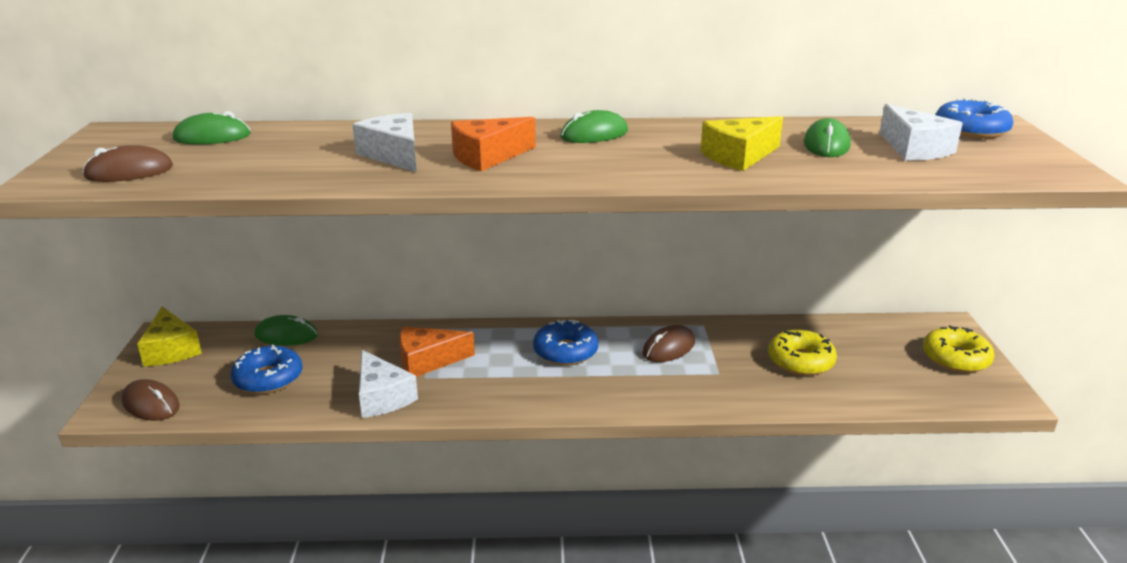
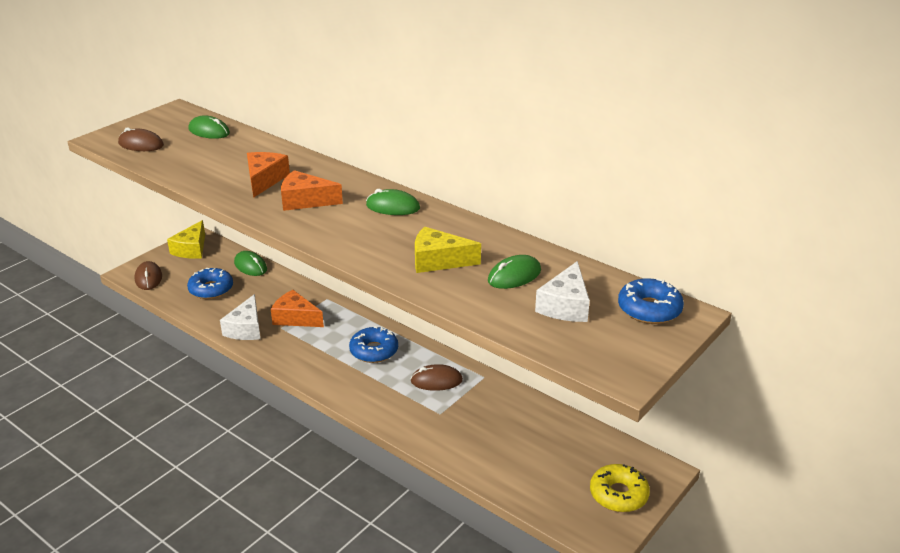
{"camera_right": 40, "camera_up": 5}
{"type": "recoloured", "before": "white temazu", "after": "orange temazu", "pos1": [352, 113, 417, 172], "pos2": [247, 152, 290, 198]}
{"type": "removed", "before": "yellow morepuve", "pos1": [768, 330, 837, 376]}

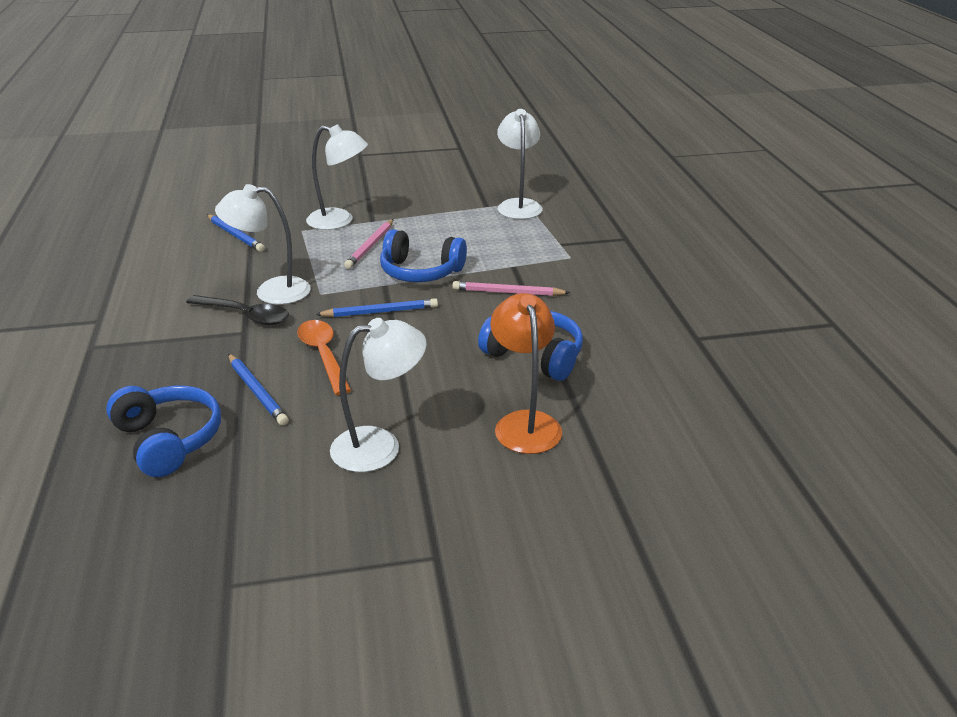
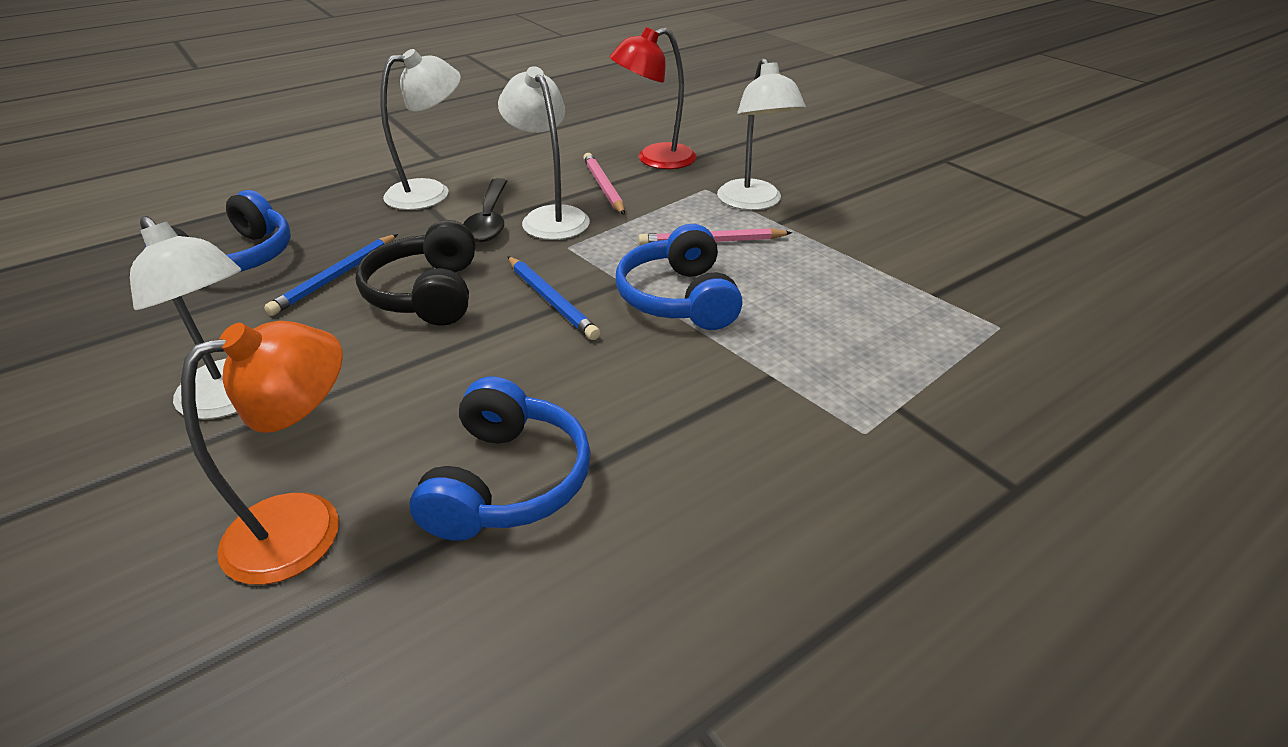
{"camera_right": 65, "camera_up": 5}
{"type": "moved", "before": "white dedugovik", "pos1": [497, 109, 542, 219], "pos2": [381, 49, 461, 210]}
{"type": "replaced", "before": "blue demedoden", "after": "red dedugovik", "pos1": [207, 214, 265, 252], "pos2": [610, 27, 696, 169]}
{"type": "moved", "before": "pink demedoden", "pos1": [452, 281, 570, 296], "pos2": [583, 153, 625, 215]}
{"type": "replaced", "before": "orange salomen", "after": "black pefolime", "pos1": [297, 320, 351, 395], "pos2": [355, 220, 476, 326]}

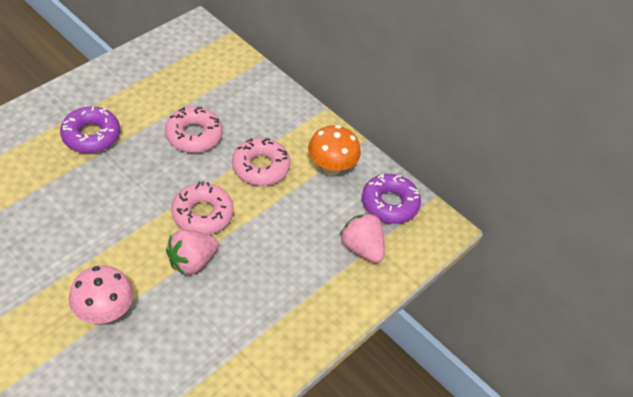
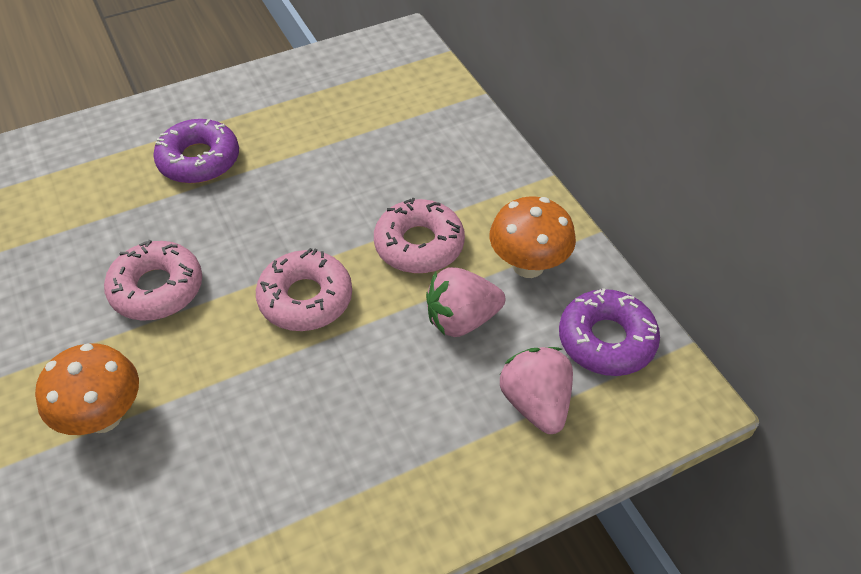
{"camera_right": 25, "camera_up": 0}
{"type": "moved", "before": "pink morepuve", "pos1": [165, 107, 223, 153], "pos2": [104, 240, 202, 321]}
{"type": "moved", "before": "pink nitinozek", "pos1": [166, 230, 218, 275], "pos2": [426, 267, 505, 337]}
{"type": "recoloured", "before": "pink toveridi", "after": "orange toveridi", "pos1": [69, 266, 133, 324], "pos2": [35, 343, 139, 435]}

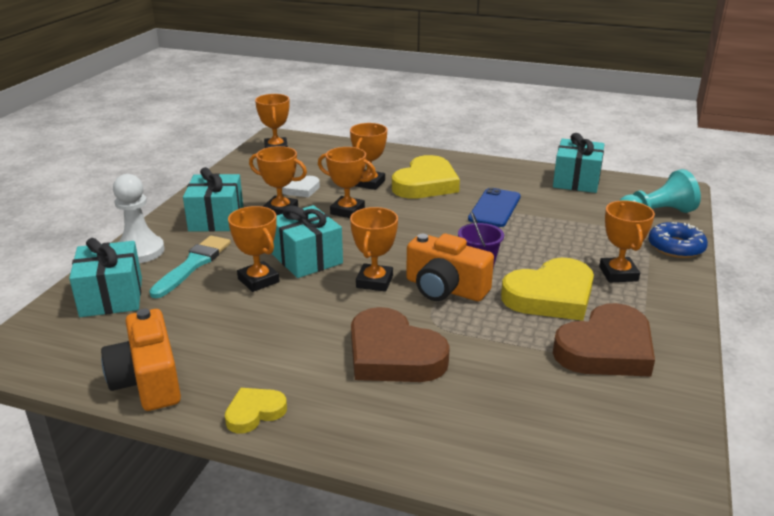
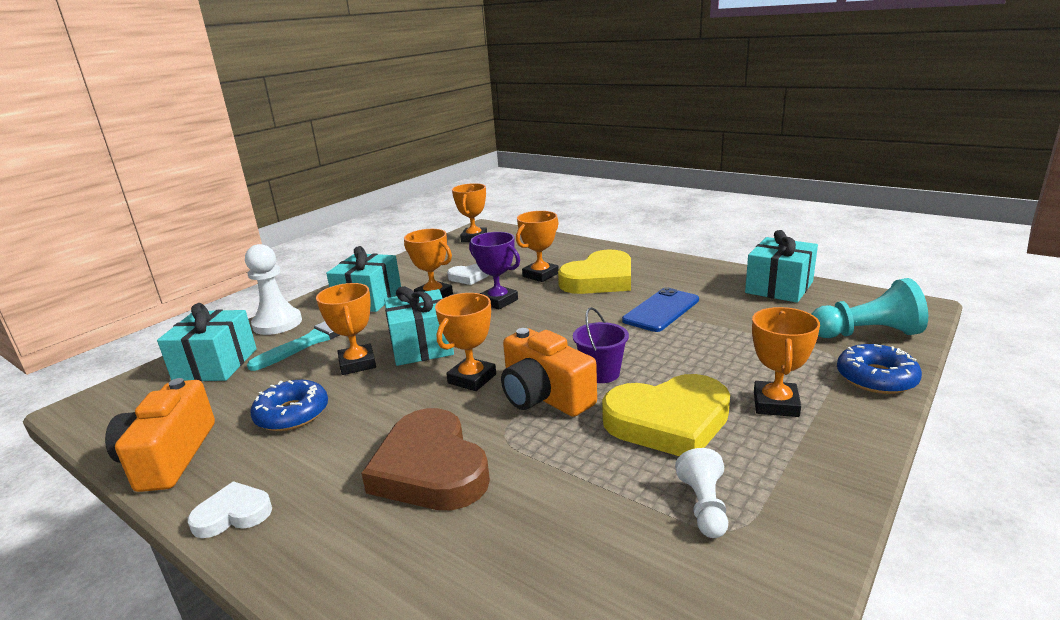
{"camera_right": 20, "camera_up": -5}
{"type": "recoloured", "before": "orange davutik", "after": "purple davutik", "pos1": [318, 147, 376, 218], "pos2": [469, 232, 520, 310]}
{"type": "replaced", "before": "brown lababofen", "after": "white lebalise", "pos1": [553, 303, 655, 377], "pos2": [675, 448, 728, 538]}
{"type": "recoloured", "before": "yellow lababofen", "after": "white lababofen", "pos1": [225, 388, 287, 433], "pos2": [188, 481, 272, 538]}
{"type": "added", "after": "blue morepuve", "pos2": [250, 380, 328, 431]}

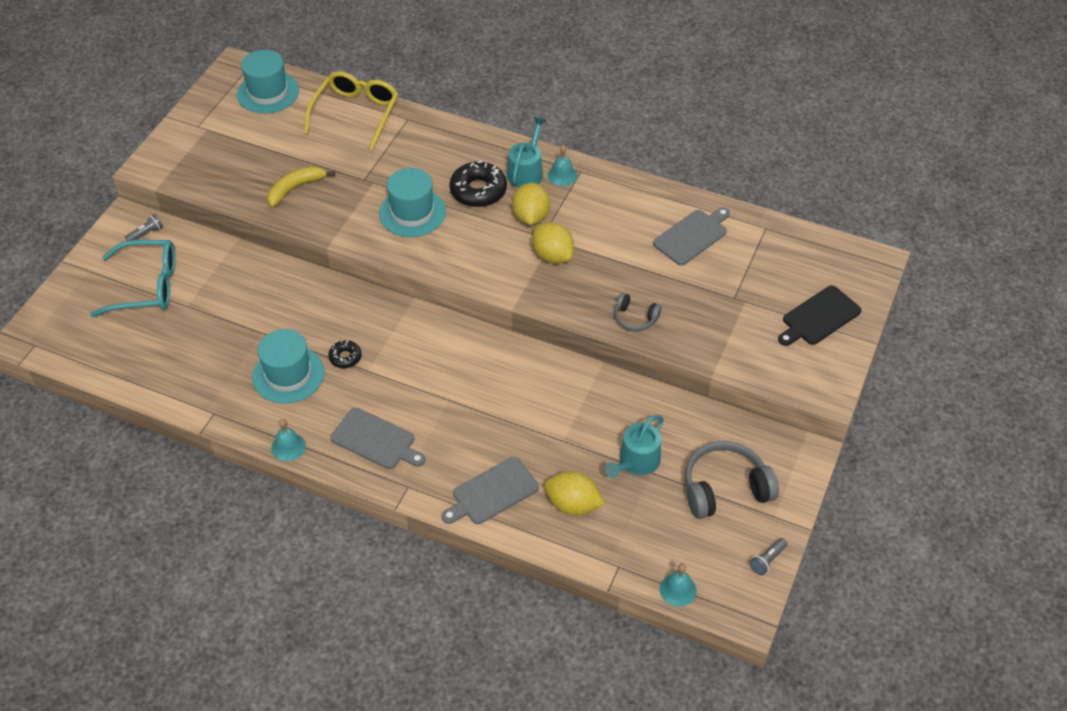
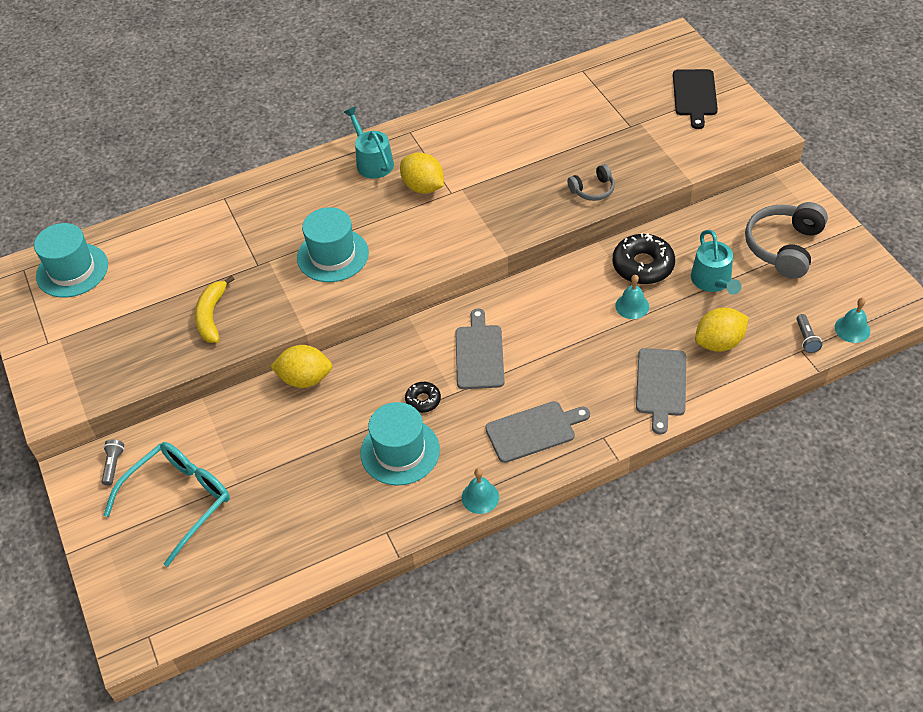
{"camera_right": -45, "camera_up": 0}
{"type": "removed", "before": "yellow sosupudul", "pos1": [304, 71, 398, 150]}
{"type": "moved", "before": "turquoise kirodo", "pos1": [548, 145, 578, 186], "pos2": [615, 275, 649, 319]}
{"type": "moved", "before": "black morepuve", "pos1": [449, 161, 507, 207], "pos2": [613, 233, 675, 284]}
{"type": "moved", "before": "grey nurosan", "pos1": [653, 207, 730, 266], "pos2": [455, 308, 505, 389]}
{"type": "moved", "before": "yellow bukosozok", "pos1": [532, 222, 574, 264], "pos2": [270, 345, 332, 388]}
{"type": "moved", "before": "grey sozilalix", "pos1": [750, 538, 787, 575], "pos2": [796, 314, 822, 353]}

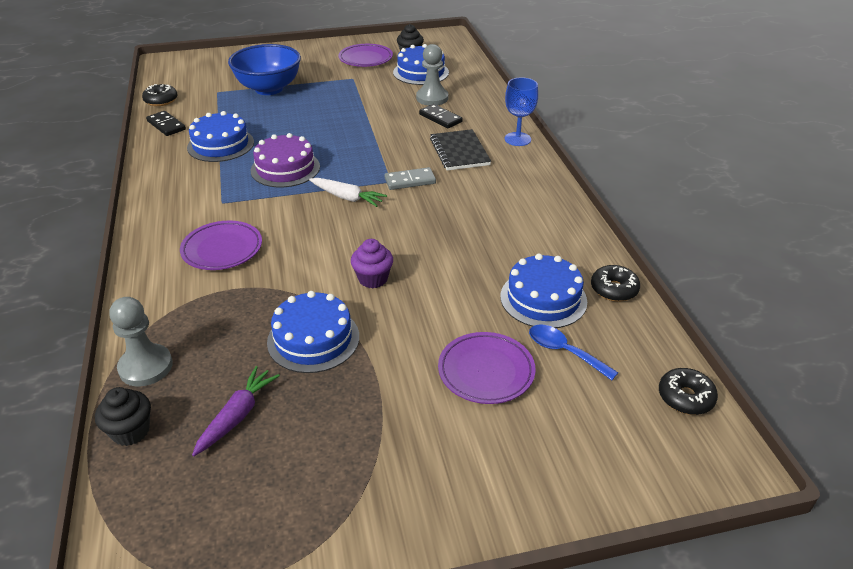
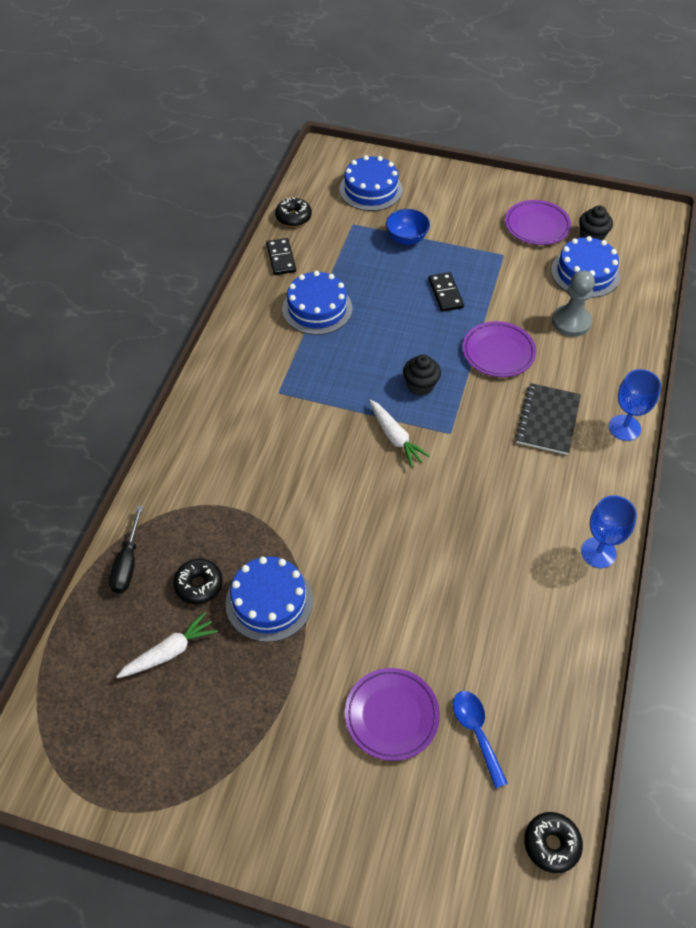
{"camera_right": 30, "camera_up": 15}
{"type": "resized", "before": "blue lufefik", "pos1": [228, 44, 301, 95], "pos2": [386, 209, 430, 245], "scale": 0.55}
{"type": "moved", "before": "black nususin", "pos1": [419, 104, 463, 128], "pos2": [428, 272, 464, 312]}
{"type": "removed", "before": "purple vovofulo", "pos1": [251, 133, 320, 187]}
{"type": "removed", "before": "grey nususin", "pos1": [384, 167, 436, 190]}
{"type": "moved", "before": "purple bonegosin", "pos1": [180, 220, 262, 270], "pos2": [462, 321, 536, 377]}
{"type": "removed", "before": "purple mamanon", "pos1": [351, 239, 393, 288]}
{"type": "moved", "before": "blue vovofulo", "pos1": [500, 253, 587, 328], "pos2": [340, 155, 403, 211]}
{"type": "moved", "before": "black morepuve", "pos1": [591, 265, 640, 302], "pos2": [173, 559, 223, 604]}
{"type": "replaced", "before": "grey lebalise", "after": "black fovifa", "pos1": [109, 297, 173, 386], "pos2": [109, 506, 143, 593]}
{"type": "recoloured", "before": "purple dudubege", "after": "white dudubege", "pos1": [192, 366, 280, 456], "pos2": [116, 612, 218, 678]}
{"type": "moved", "before": "black mamanon", "pos1": [95, 387, 151, 446], "pos2": [403, 354, 441, 396]}
{"type": "added", "after": "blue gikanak", "pos2": [581, 495, 637, 568]}

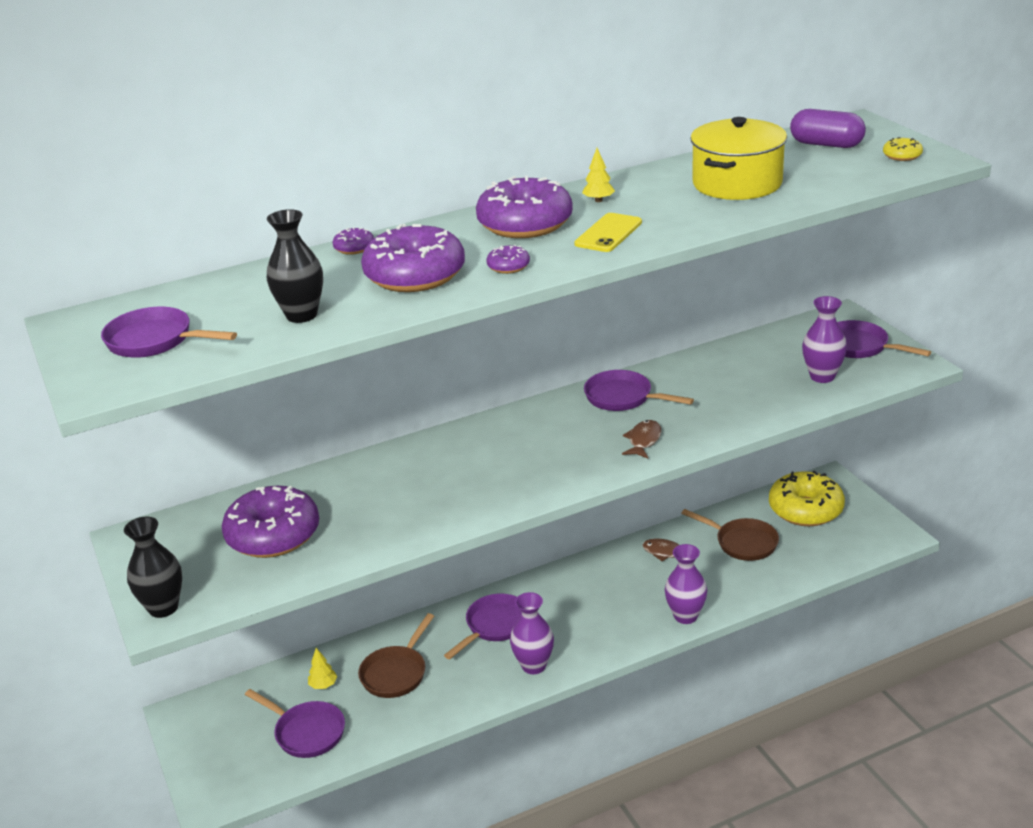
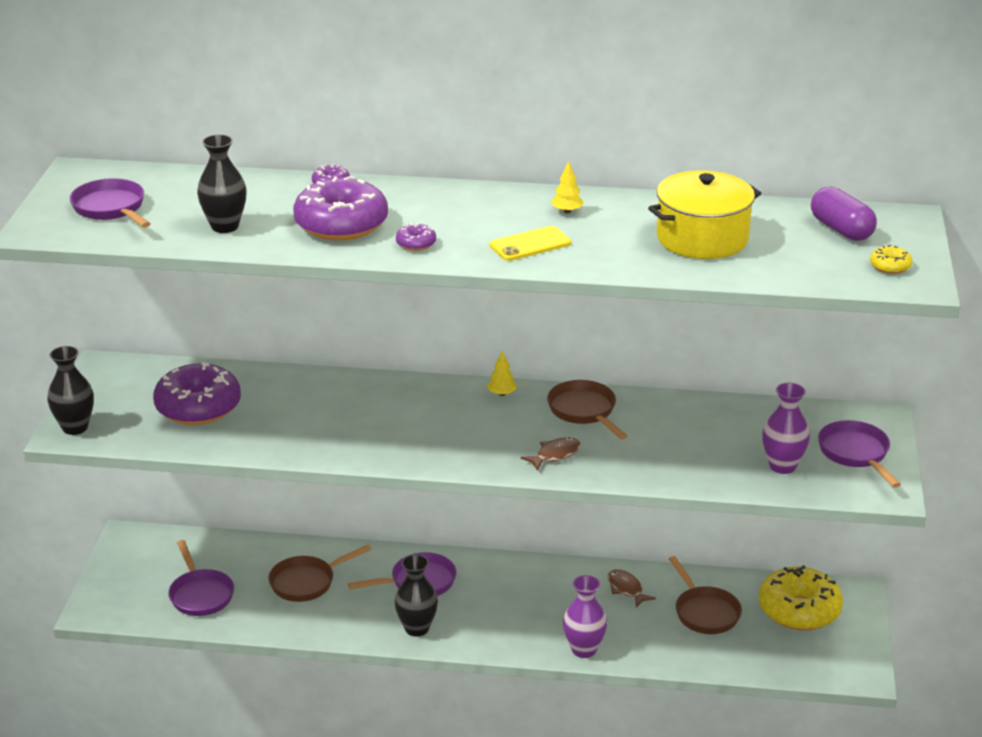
{"camera_right": 30, "camera_up": 0}
{"type": "removed", "before": "purple morepuve", "pos1": [476, 176, 573, 238]}
{"type": "recoloured", "before": "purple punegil", "after": "brown punegil", "pos1": [584, 370, 694, 411], "pos2": [547, 380, 627, 440]}
{"type": "recoloured", "before": "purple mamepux", "after": "black mamepux", "pos1": [510, 592, 554, 674], "pos2": [394, 554, 438, 637]}
{"type": "moved", "before": "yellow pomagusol", "pos1": [308, 648, 337, 689], "pos2": [487, 351, 517, 396]}

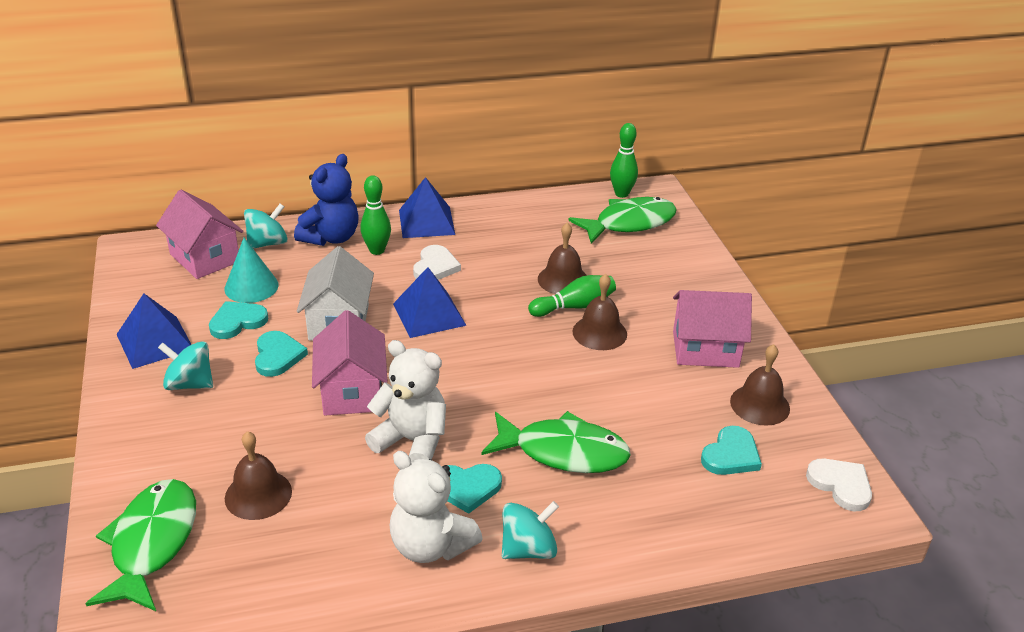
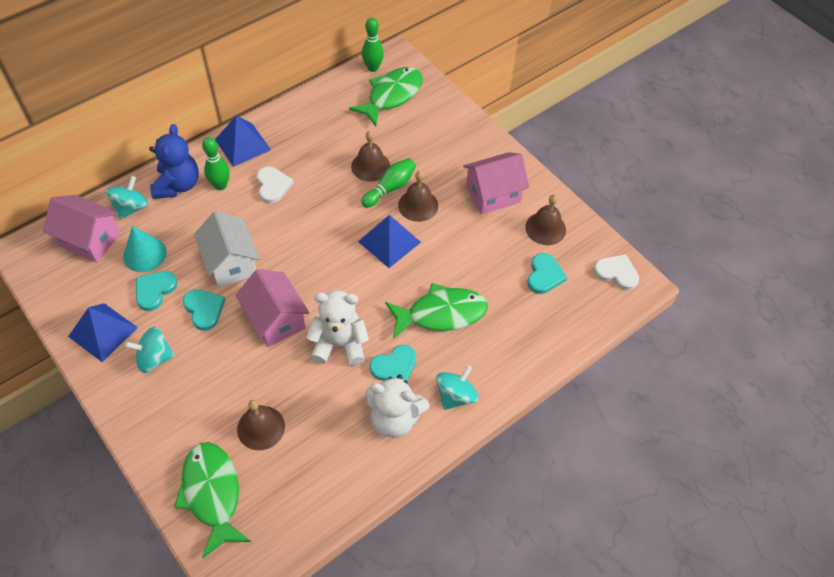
{"camera_right": -25, "camera_up": 20}
{"type": "moved", "before": "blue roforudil", "pos1": [393, 267, 467, 338], "pos2": [358, 215, 421, 268]}

